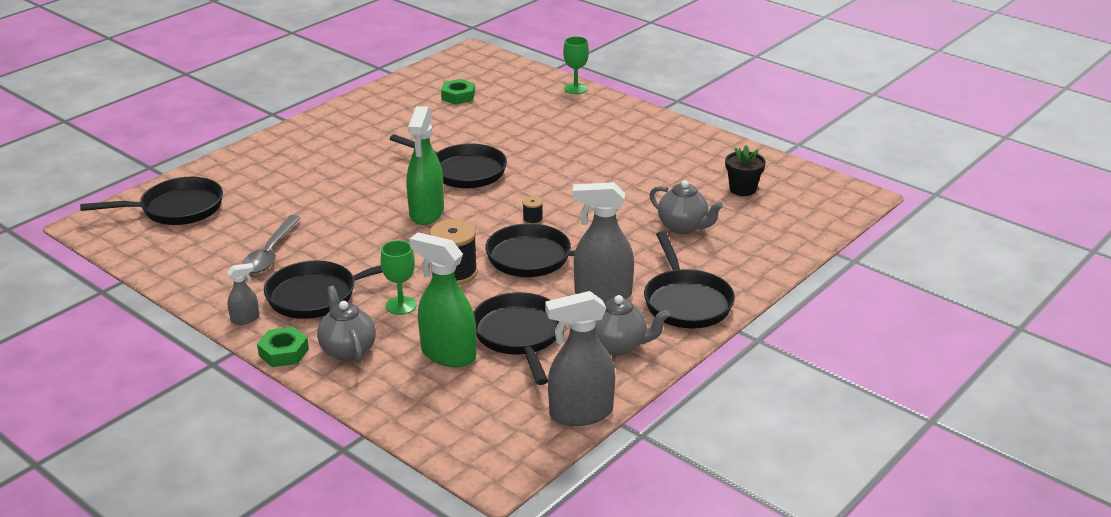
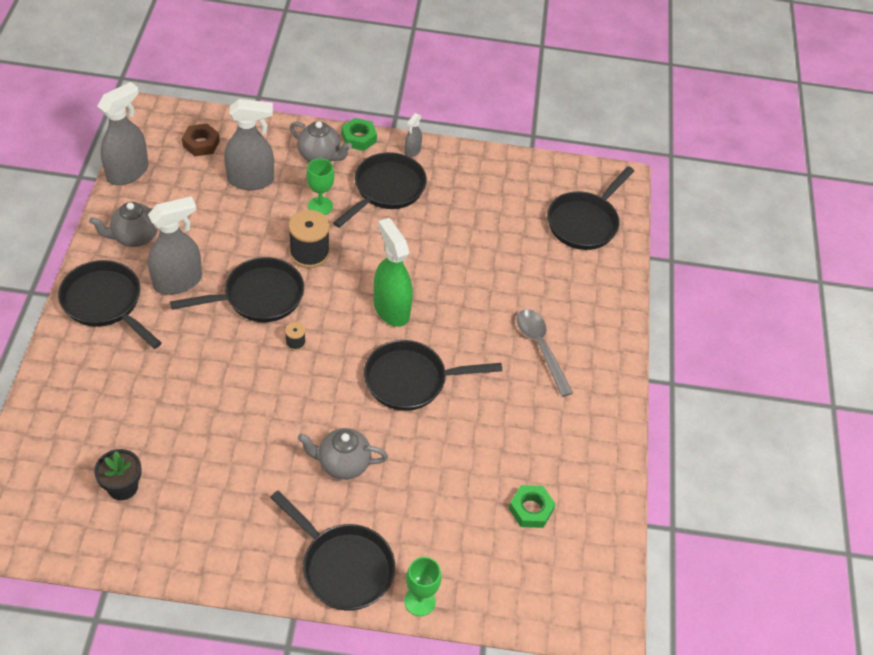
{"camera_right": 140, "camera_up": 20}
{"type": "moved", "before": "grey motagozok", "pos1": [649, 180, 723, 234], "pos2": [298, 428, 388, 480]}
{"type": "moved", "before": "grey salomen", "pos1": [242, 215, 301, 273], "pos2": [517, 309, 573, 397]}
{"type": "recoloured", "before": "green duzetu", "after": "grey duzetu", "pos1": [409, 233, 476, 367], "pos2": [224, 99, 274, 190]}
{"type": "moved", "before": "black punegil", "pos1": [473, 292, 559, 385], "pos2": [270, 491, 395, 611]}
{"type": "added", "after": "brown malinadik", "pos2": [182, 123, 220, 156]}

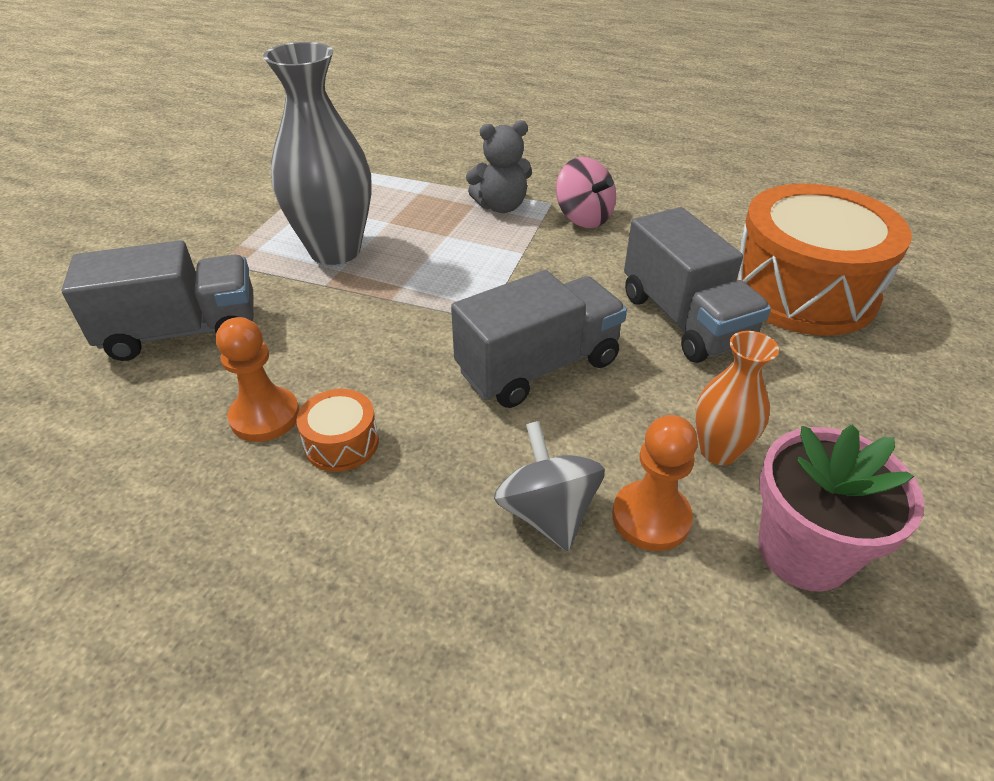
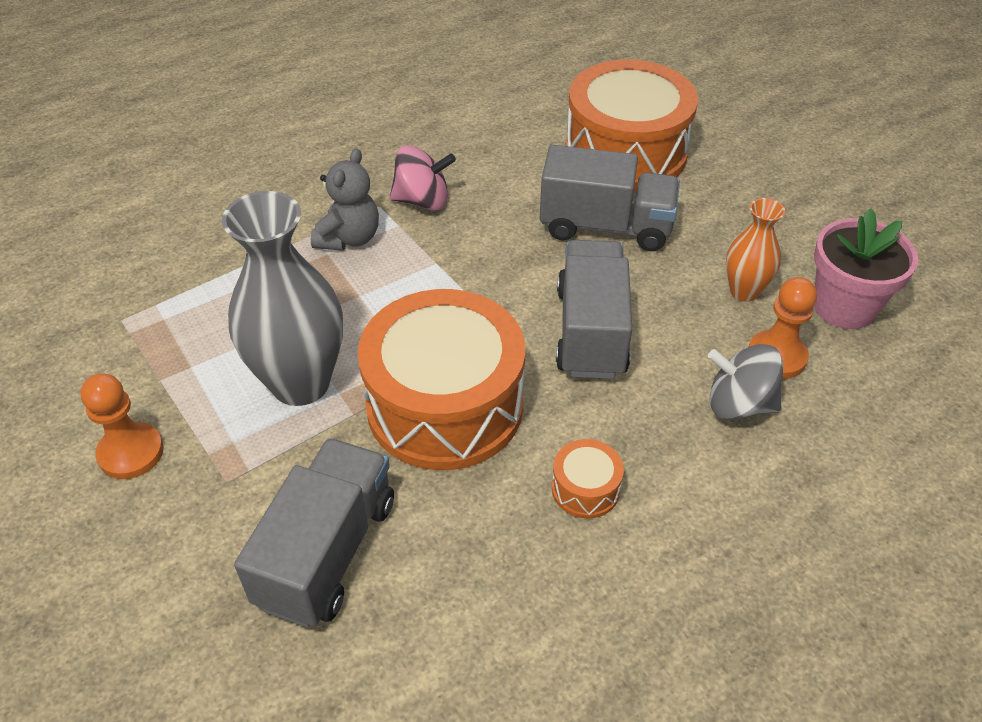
{"camera_right": -55, "camera_up": 5}
{"type": "moved", "before": "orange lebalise", "pos1": [216, 317, 299, 442], "pos2": [81, 373, 164, 479]}
{"type": "added", "after": "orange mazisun", "pos2": [358, 289, 525, 470]}

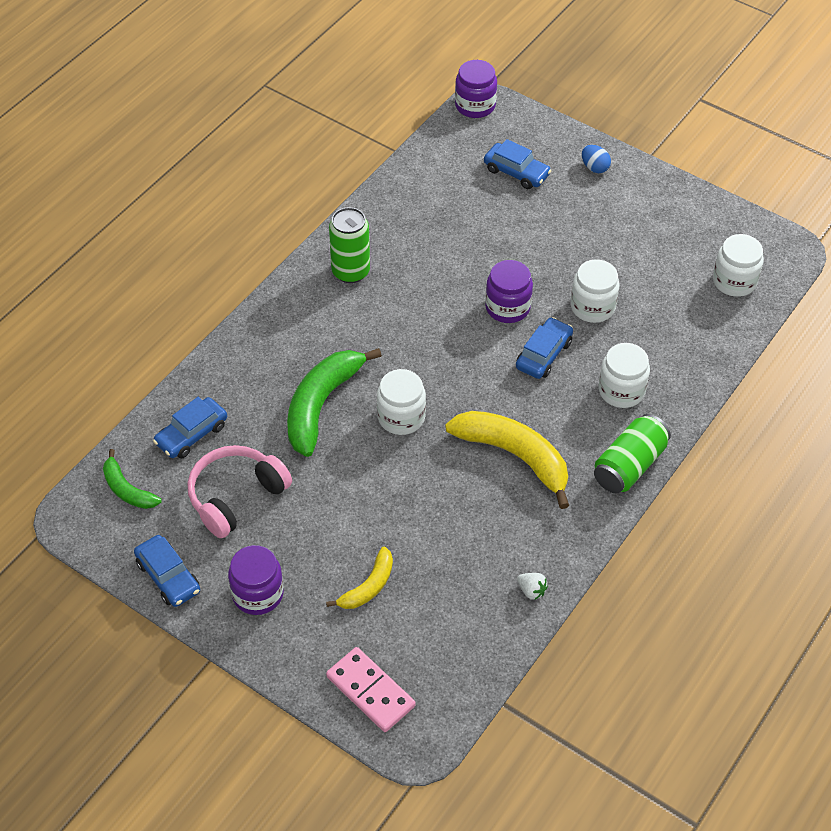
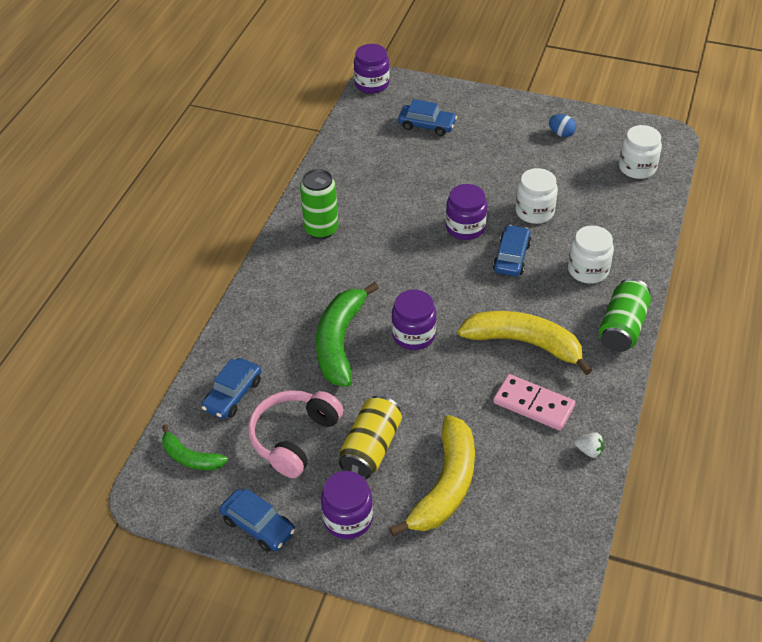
{"camera_right": -15, "camera_up": -5}
{"type": "moved", "before": "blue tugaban", "pos1": [582, 145, 611, 173], "pos2": [549, 114, 576, 137]}
{"type": "recoloured", "before": "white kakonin", "after": "purple kakonin", "pos1": [377, 369, 426, 435], "pos2": [392, 290, 436, 350]}
{"type": "resized", "before": "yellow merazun", "pos1": [326, 547, 393, 609], "pos2": [389, 415, 475, 536], "scale": 1.81}
{"type": "moved", "before": "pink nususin", "pos1": [326, 647, 415, 732], "pos2": [493, 374, 575, 431]}
{"type": "added", "after": "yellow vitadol", "pos2": [338, 395, 402, 479]}

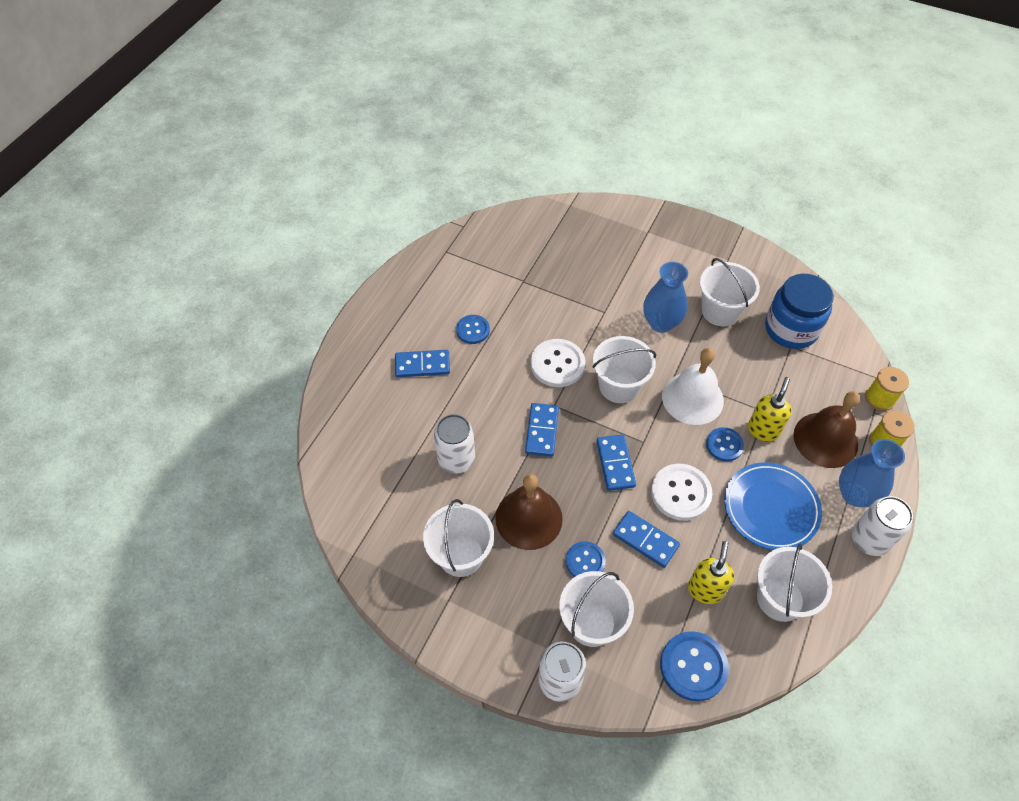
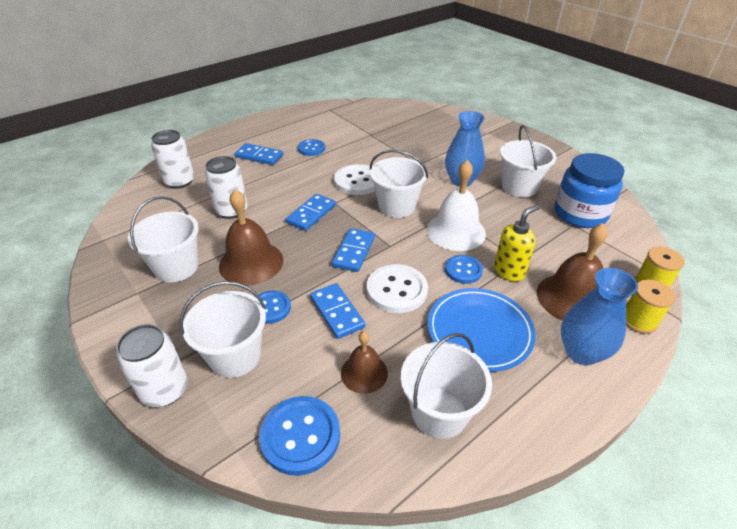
{"camera_right": 25, "camera_up": -15}
{"type": "moved", "before": "white vitadol", "pos1": [852, 496, 913, 556], "pos2": [151, 130, 194, 189]}
{"type": "replaced", "before": "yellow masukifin", "after": "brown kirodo", "pos1": [688, 541, 734, 604], "pos2": [341, 331, 388, 394]}

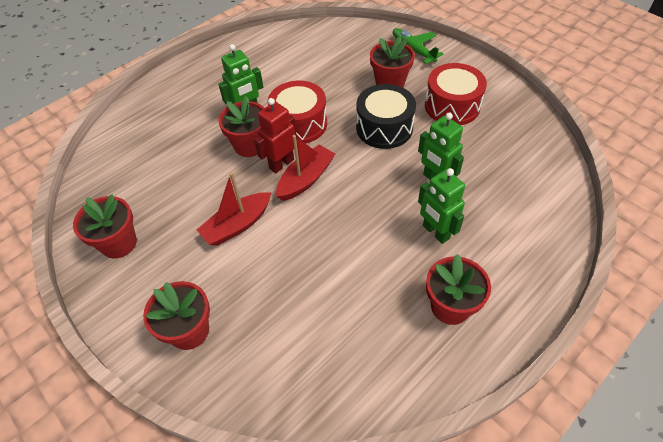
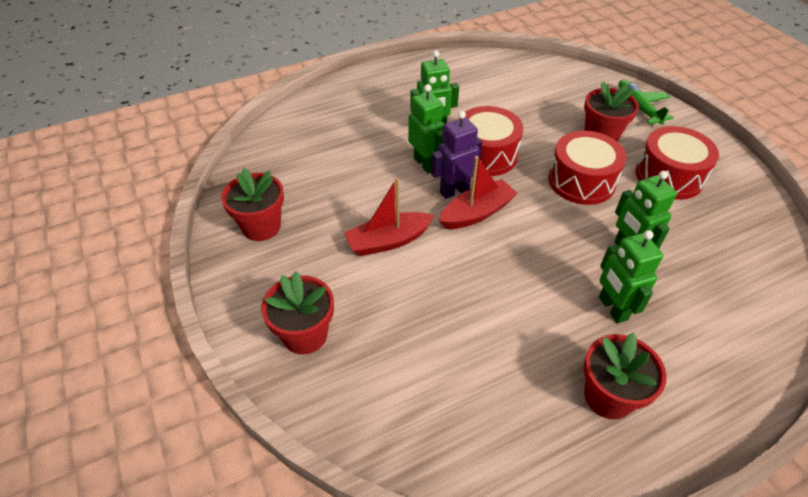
{"camera_right": 15, "camera_up": -5}
{"type": "recoloured", "before": "black mazisun", "after": "red mazisun", "pos1": [356, 84, 416, 149], "pos2": [548, 131, 627, 205]}
{"type": "replaced", "before": "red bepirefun", "after": "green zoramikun", "pos1": [218, 96, 264, 157], "pos2": [408, 84, 445, 173]}
{"type": "recoloured", "before": "red zoramikun", "after": "purple zoramikun", "pos1": [254, 98, 296, 173], "pos2": [431, 111, 482, 199]}

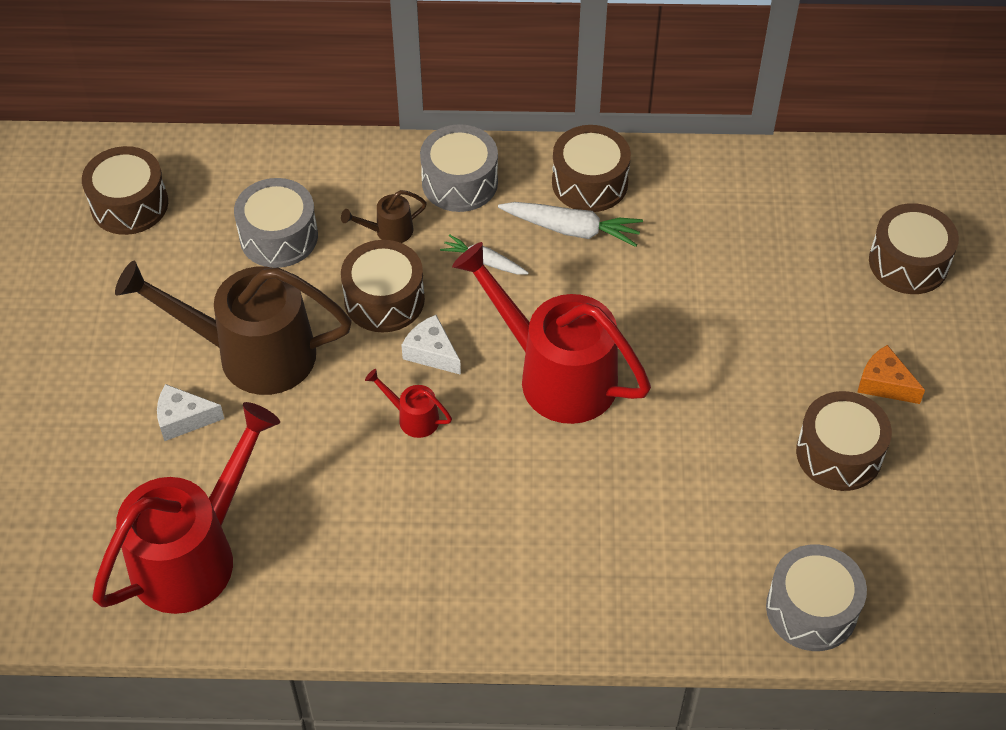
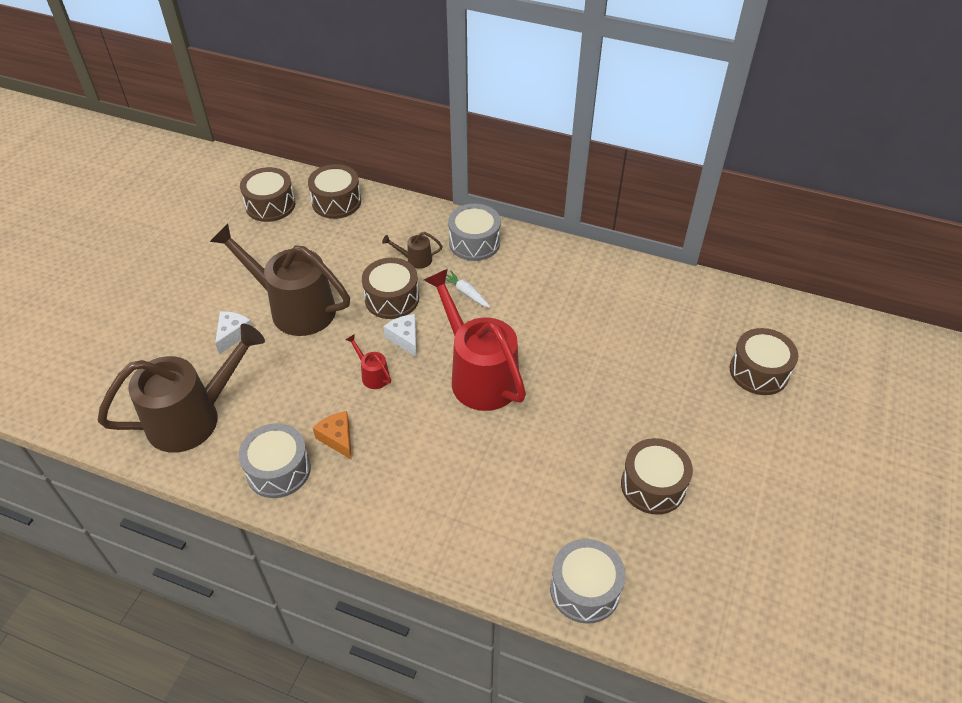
{"camera_right": 20, "camera_up": -5}
{"type": "moved", "before": "brown mazisun", "pos1": [552, 125, 631, 212], "pos2": [308, 164, 361, 219]}
{"type": "moved", "before": "grey mazisun", "pos1": [234, 178, 318, 268], "pos2": [239, 423, 311, 498]}
{"type": "removed", "before": "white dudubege", "pos1": [498, 202, 643, 247]}
{"type": "moved", "before": "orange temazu", "pos1": [857, 345, 925, 404], "pos2": [313, 411, 352, 460]}
{"type": "turned", "before": "white temazu", "pos1": [157, 384, 224, 441], "pos2": [215, 311, 252, 354], "turn": 90}
{"type": "recoloured", "before": "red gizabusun", "after": "brown gizabusun", "pos1": [92, 402, 280, 614], "pos2": [98, 324, 265, 453]}

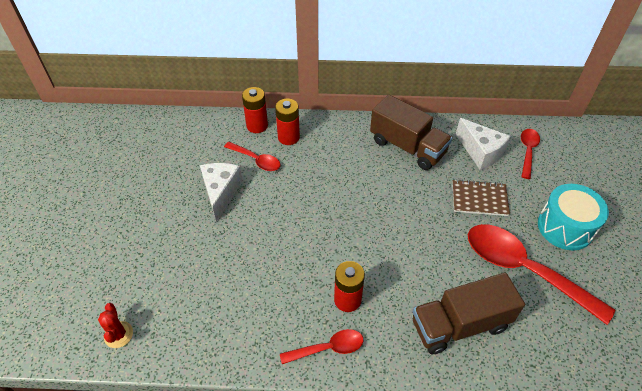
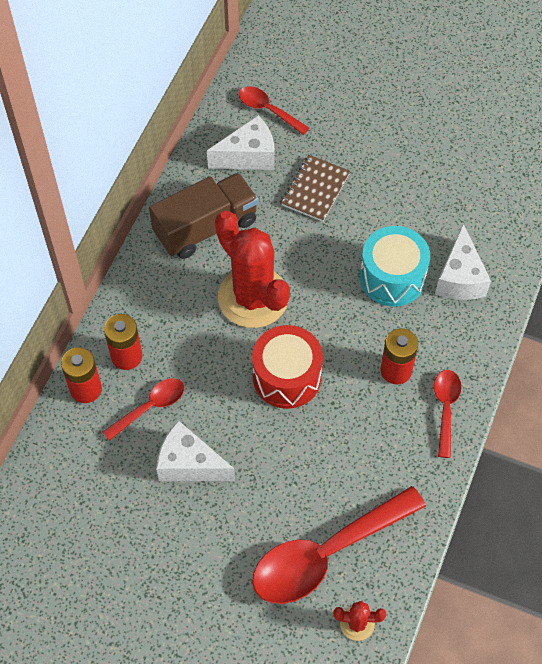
{"camera_right": -70, "camera_up": 10}
{"type": "moved", "before": "turquoise mazisun", "pos1": [538, 184, 609, 250], "pos2": [360, 226, 430, 307]}
{"type": "moved", "before": "red salomen", "pos1": [468, 224, 615, 325], "pos2": [252, 486, 426, 604]}
{"type": "replaced", "before": "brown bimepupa", "after": "white temazu", "pos1": [413, 273, 525, 354], "pos2": [435, 224, 491, 300]}
{"type": "added", "after": "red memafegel", "pos2": [215, 211, 290, 328]}
{"type": "added", "after": "red mazisun", "pos2": [252, 325, 323, 409]}

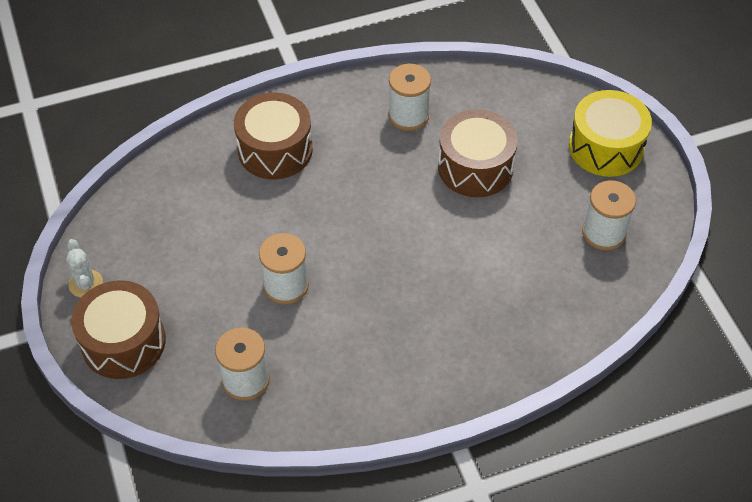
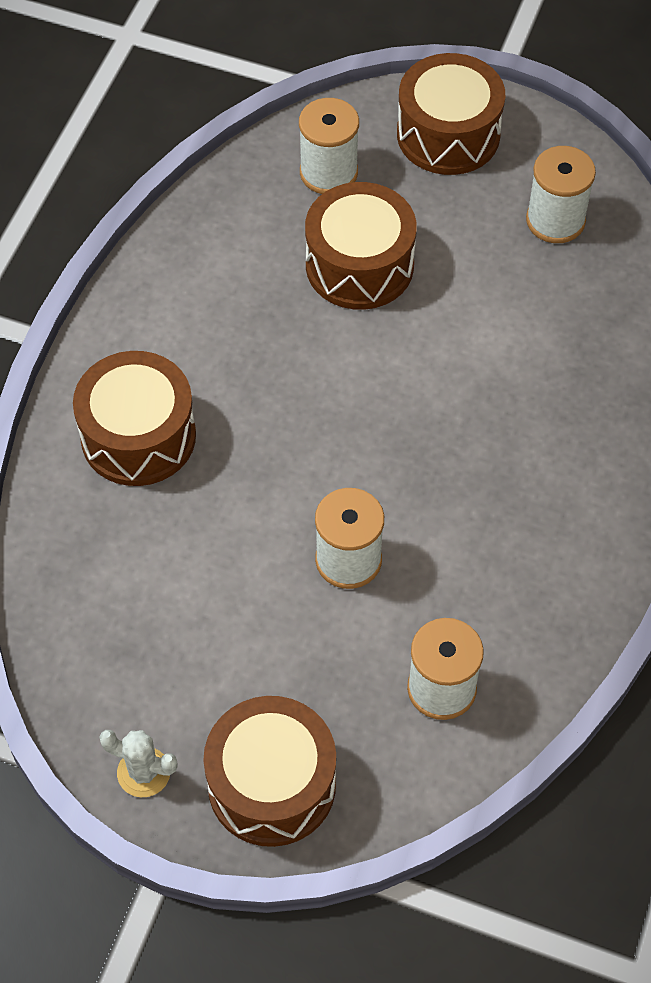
{"camera_right": -50, "camera_up": 5}
{"type": "moved", "before": "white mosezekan", "pos1": [388, 64, 431, 131], "pos2": [299, 98, 359, 194]}
{"type": "recoloured", "before": "yellow mazisun", "after": "brown mazisun", "pos1": [569, 90, 652, 177], "pos2": [397, 53, 505, 175]}

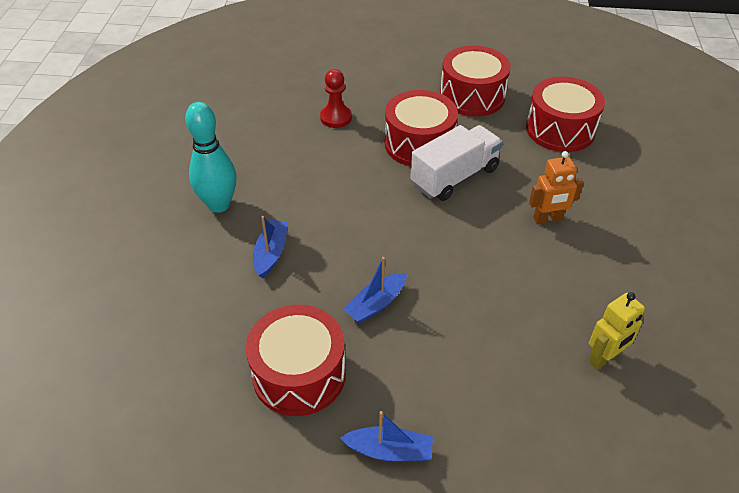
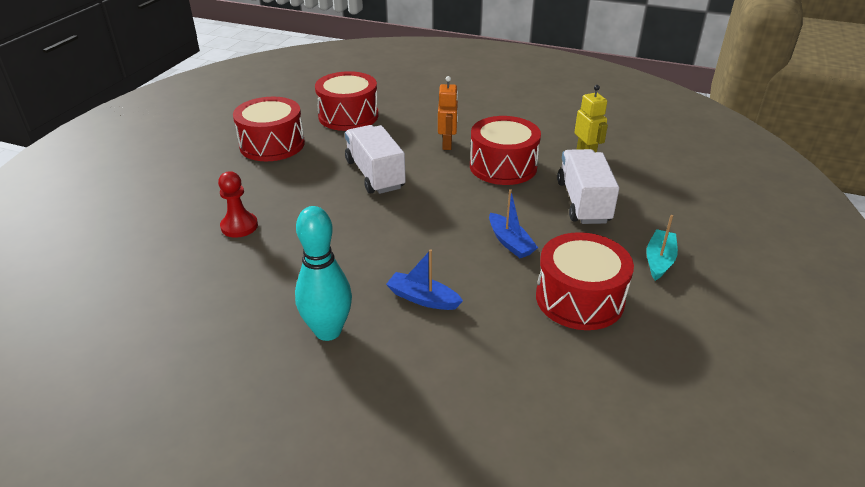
{"camera_right": -75, "camera_up": -10}
{"type": "moved", "before": "red mazisun", "pos1": [385, 90, 458, 166], "pos2": [470, 116, 541, 185]}
{"type": "recoloured", "before": "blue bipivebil", "after": "turquoise bipivebil", "pos1": [340, 411, 433, 462], "pos2": [646, 215, 678, 281]}
{"type": "added", "after": "white bimepupa", "pos2": [557, 149, 619, 224]}

